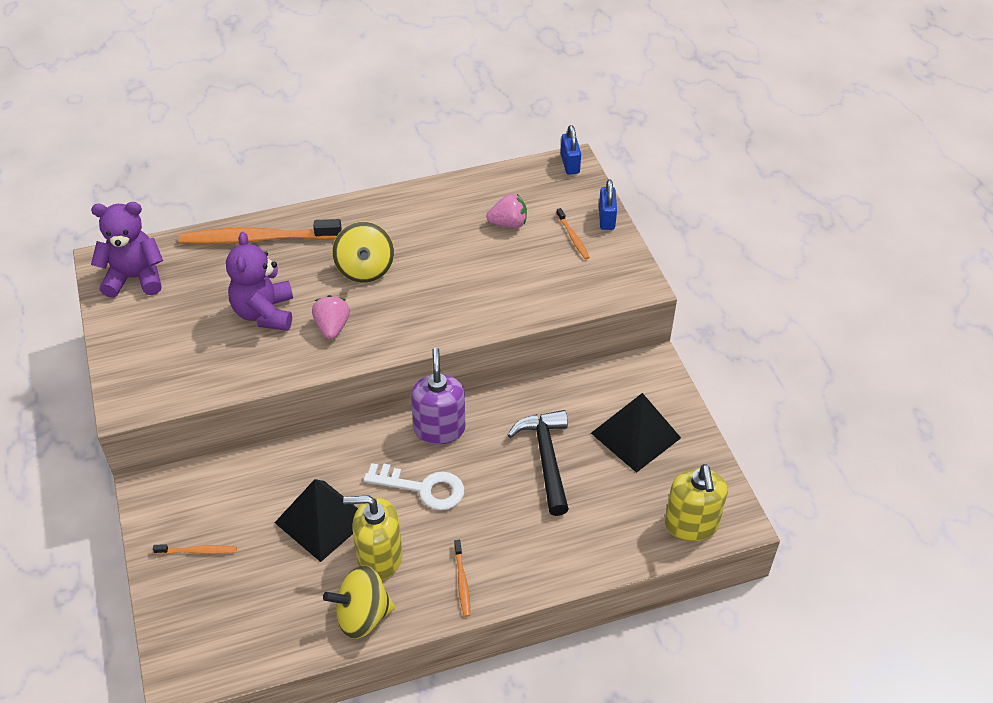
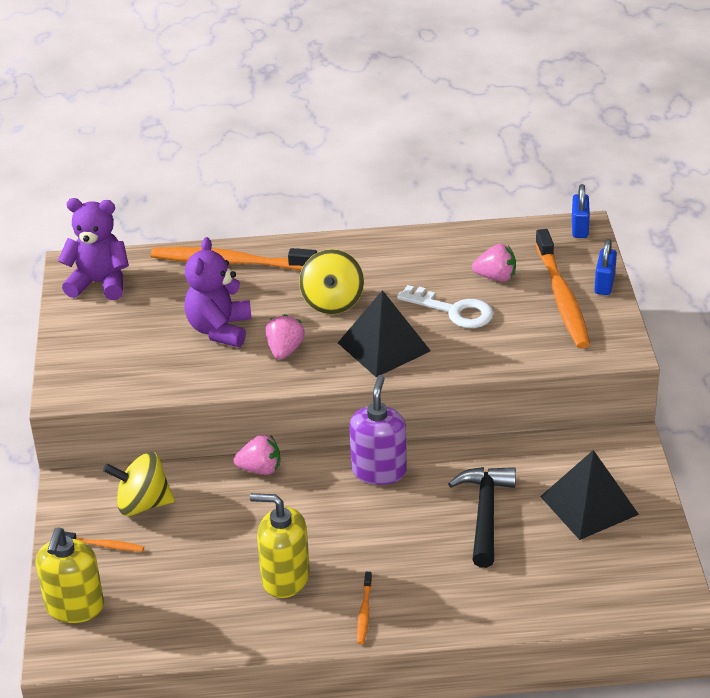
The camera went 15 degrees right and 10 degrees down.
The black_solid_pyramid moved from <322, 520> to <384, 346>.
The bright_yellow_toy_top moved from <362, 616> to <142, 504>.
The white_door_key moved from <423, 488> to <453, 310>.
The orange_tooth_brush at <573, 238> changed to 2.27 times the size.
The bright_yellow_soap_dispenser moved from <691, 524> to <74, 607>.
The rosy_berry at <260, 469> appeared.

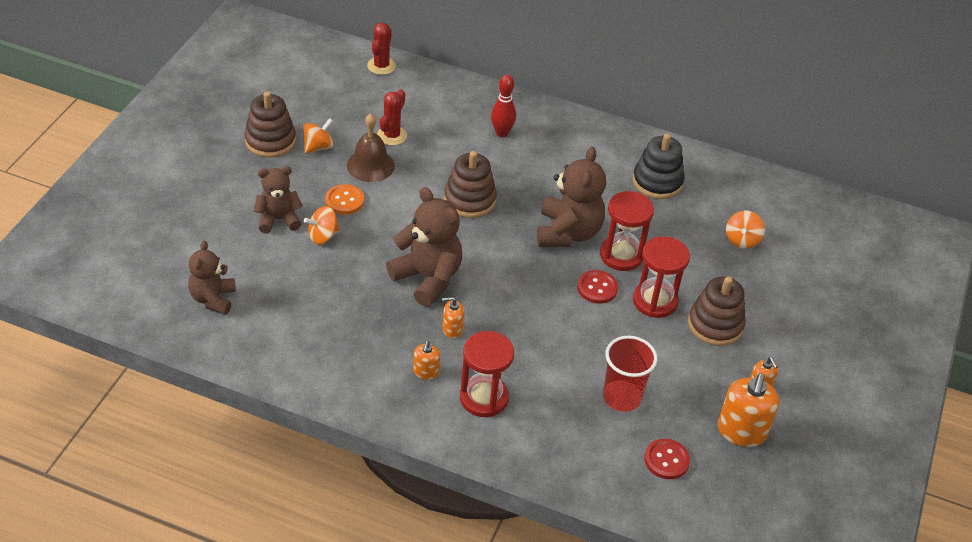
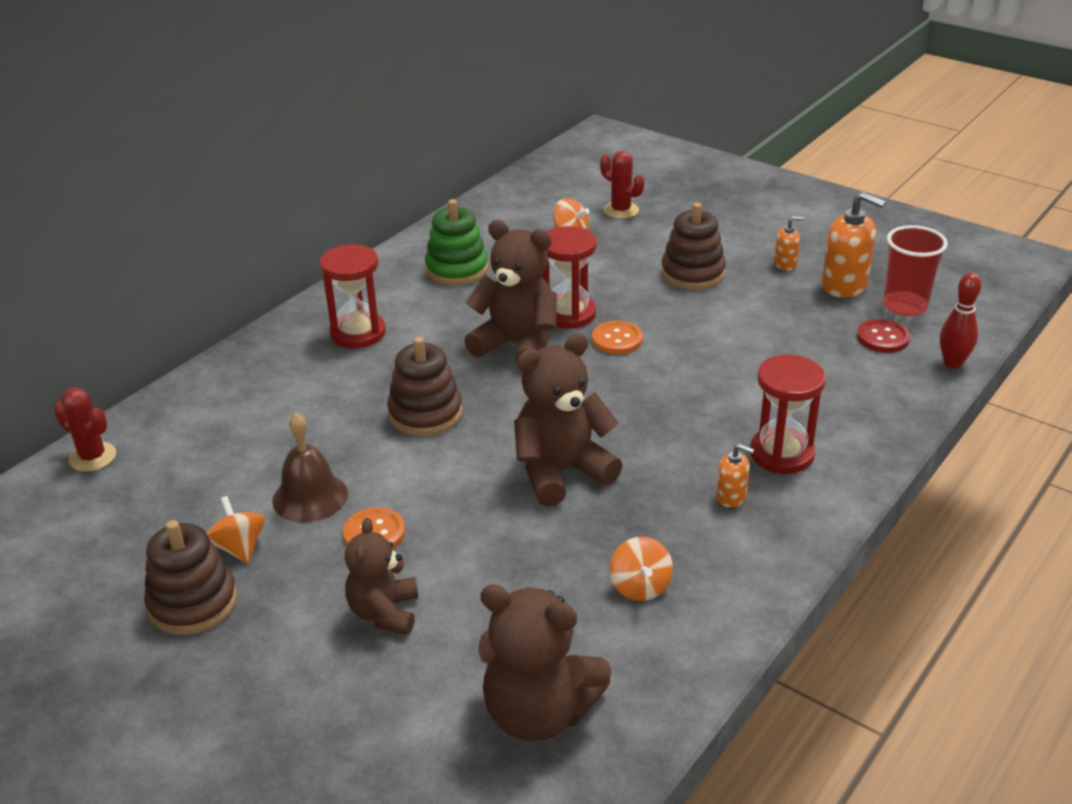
The camera went 70 degrees left and 10 degrees down.
The russet_teddy at <213, 299> changed to 1.56 times the size.
The orange_toy_top moved from <323, 236> to <640, 586>.
The scarlet_saguaro_cactus moved from <392, 135> to <621, 210>.
The orange_soap_dispenser at <452, 329> disappeared.
The scarlet_bowling_pin moved from <501, 133> to <952, 363>.
The scarlet_button at <597, 288> became the orange_button at <617, 339>.
The scarlet_beaker moved from <622, 397> to <905, 305>.
The black_ring_stacker at <657, 182> became the leaf-green_ring_stacker at <457, 269>.
The scarlet_sandglass moved from <655, 301> to <358, 333>.

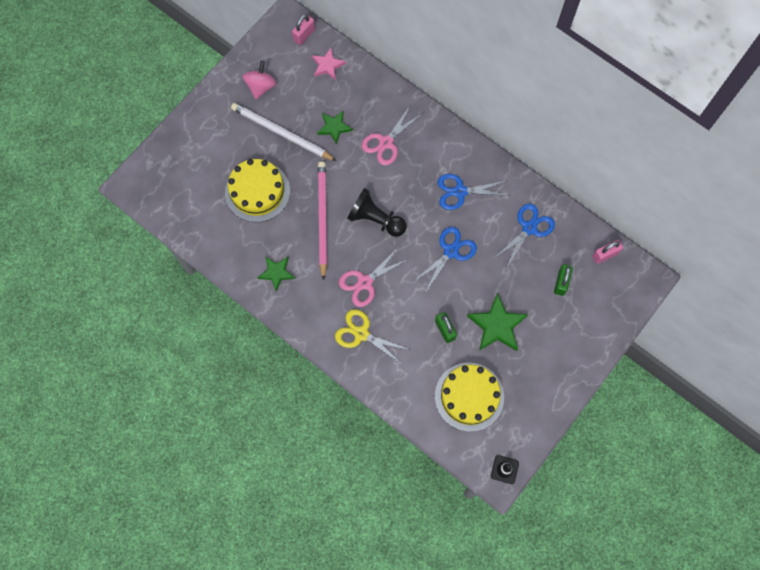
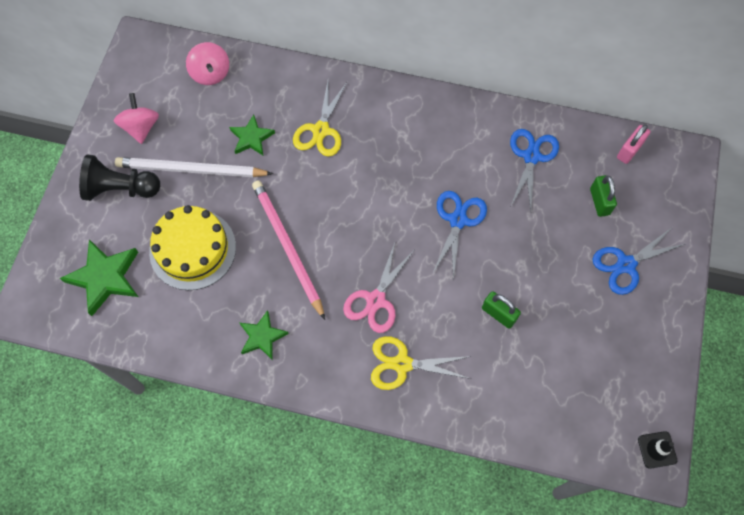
The camera went 25 degrees left and 5 degrees down.
The rosy_lock at <304, 35> disappeared.
The rosy_five-pointed_star at <327, 65> was replaced by the rosy_toy_top at <211, 73>.
The black_chess_pawn moved from <375, 219> to <121, 189>.
The rosy_pair_of_scissors at <386, 142> became the bright_yellow_pair_of_scissors at <321, 130>.
The bright_yellow_cake at <469, 396> disappeared.
The royal_blue_pair_of_scissors moved from <460, 191> to <626, 265>.
The leaf-green_five-pointed_star moved from <497, 325> to <105, 277>.

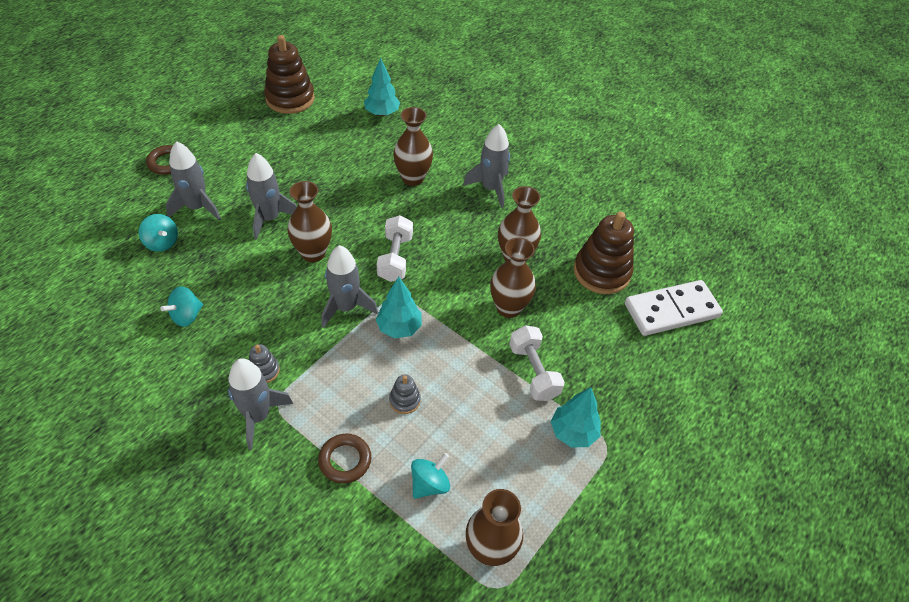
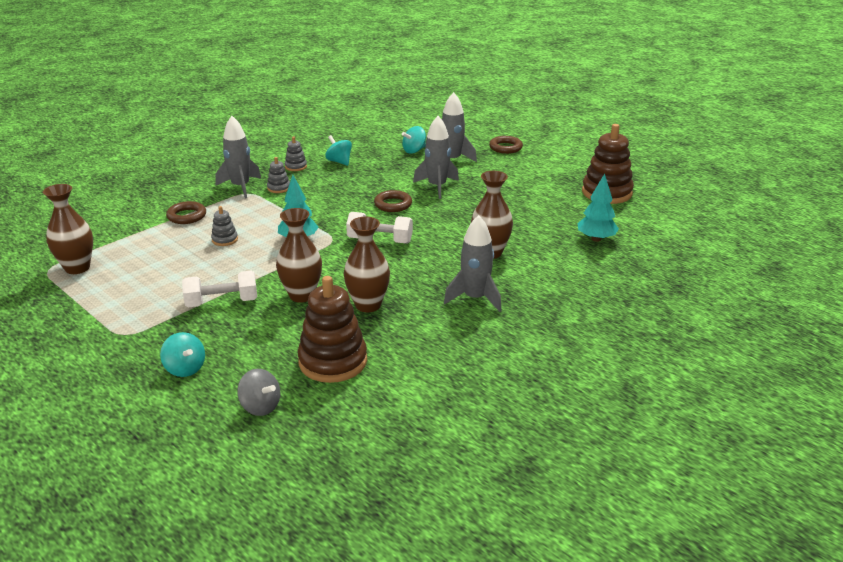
The camera went 100 degrees right and 20 degrees down.
The russet_flower_vase at <313, 253> was replaced by the russet_hoop at <393, 204>.
The ash-grey_rocket at <346, 307> disappeared.
The turquoise_toy_top moved from <429, 484> to <185, 368>.
The turquoise_toy_tree at <573, 432> disappeared.
The white_domino_piece at <671, 310> was replaced by the ash-grey_toy_top at <260, 407>.
The ash-grey_ring_stacker at <296, 166> appeared.

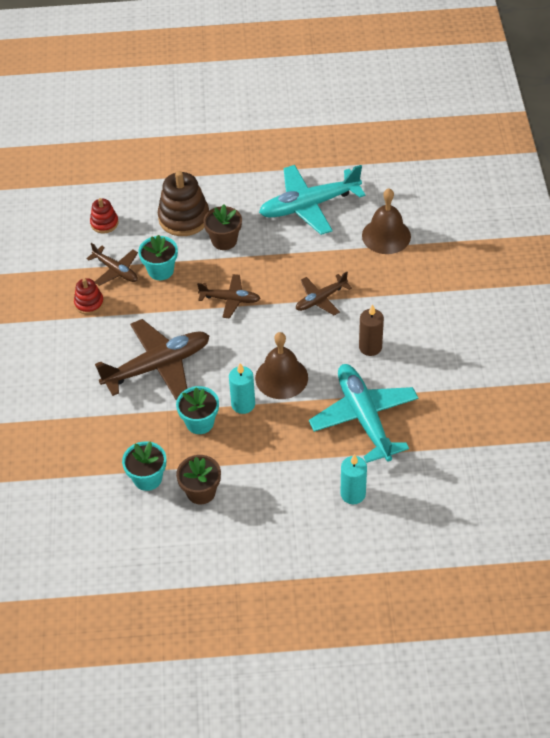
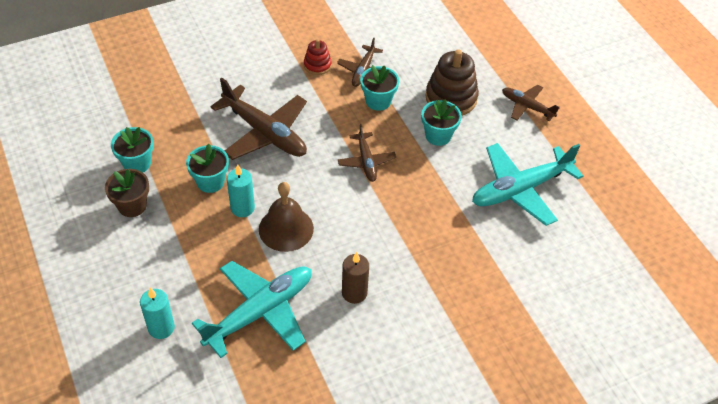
The camera went 65 degrees right and 0 degrees up.
The scarlet_ring_stacker at <104, 223> disappeared.
The russet_potted_plant at <224, 240> became the turquoise_potted_plant at <438, 135>.
The turquoise_toy_plane at <309, 205> turned 75 degrees counterclockwise.
The russet_toy_plane moved from <321, 299> to <527, 107>.
The russet_bell at <386, 236> disappeared.

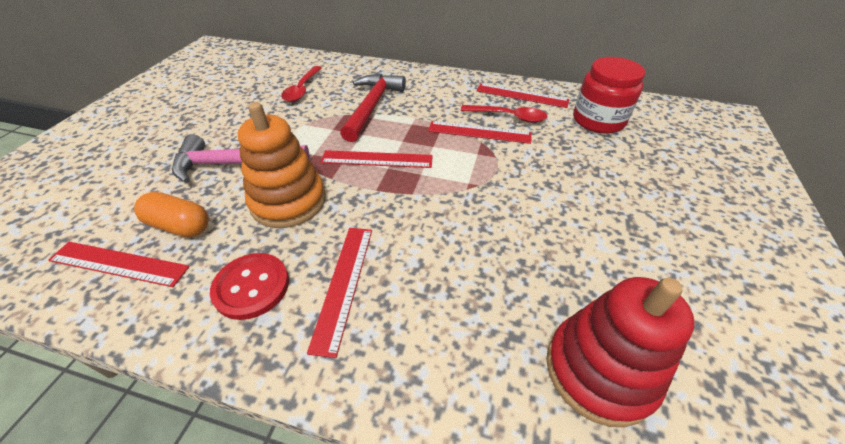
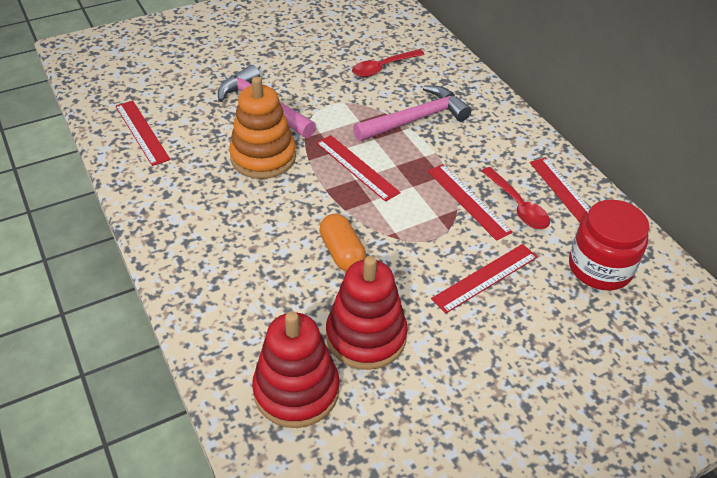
The camera went 45 degrees right and 0 degrees up.
The orange_capsule moved from <180, 225> to <342, 252>.
The scarlet_button at <251, 287> disappeared.
The scarlet_ruler moved from <343, 284> to <485, 277>.
The scarlet_carpenter's_hammer at <372, 106> became the rosy_carpenter's_hammer at <415, 119>.
The scarlet_ring_stacker at <366, 336> appeared.

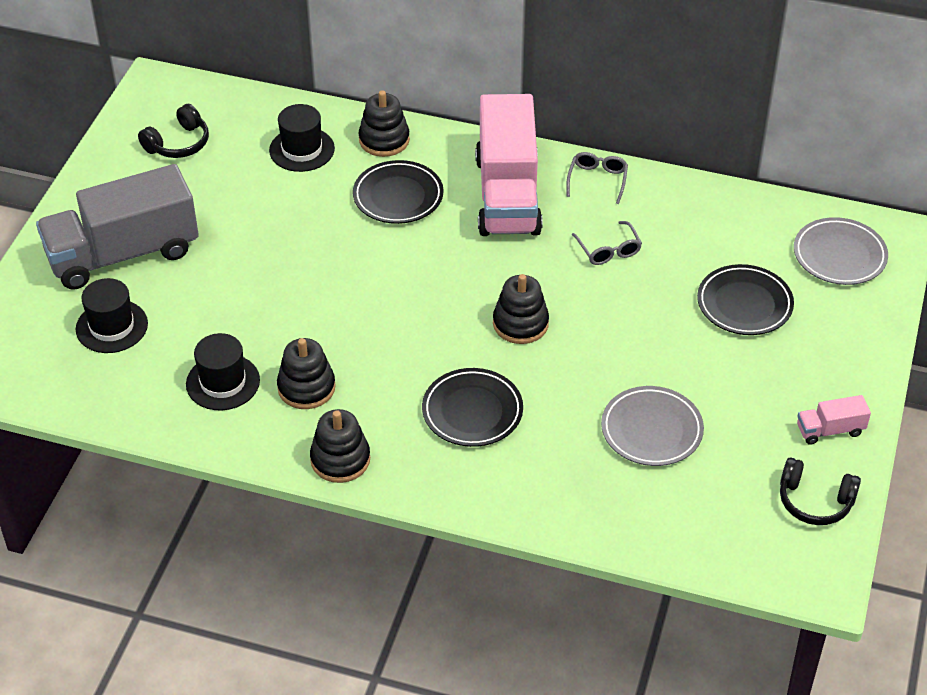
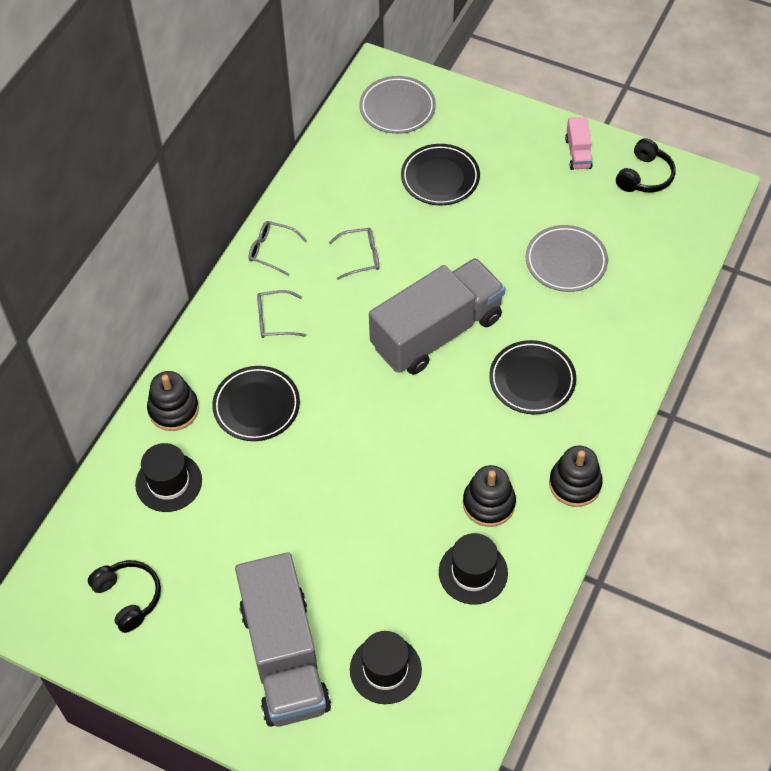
The camera went 80 degrees left and 10 degrees up.
The rosy_toy_truck at <507, 195> was replaced by the ash-grey_spectacles at <274, 320>.
The black_ring_stacker at <520, 323> was replaced by the ash-grey_toy_truck at <437, 332>.

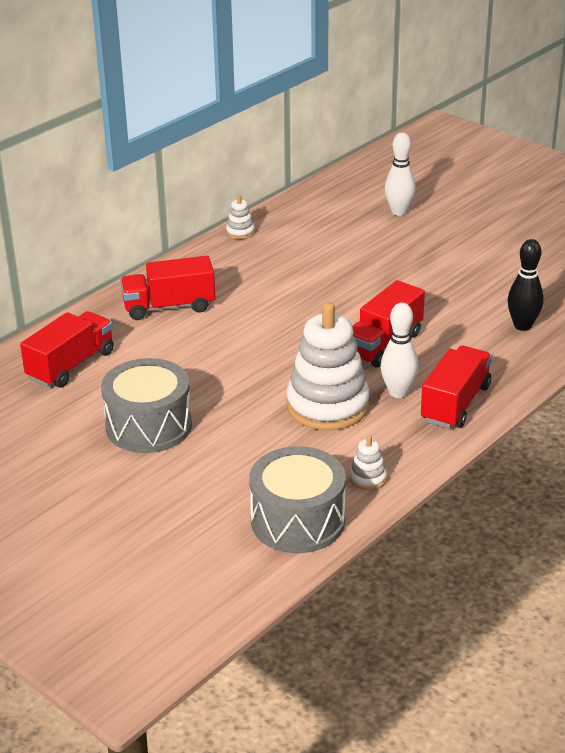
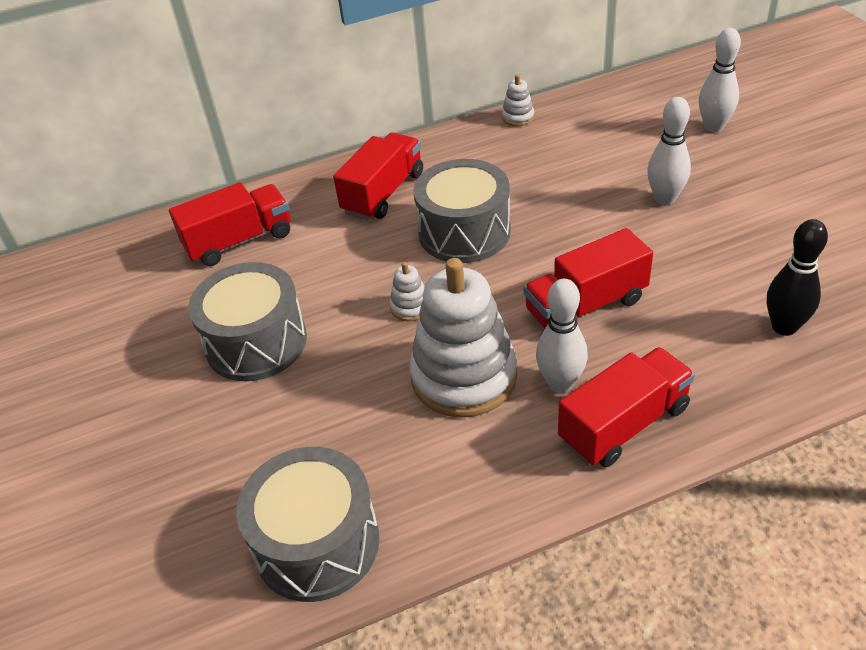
The camera went 30 degrees right and 10 degrees up.
The scarlet_toy_truck at <169, 307> turned 105 degrees clockwise.
The white_ring_stacker moved from <368, 478> to <410, 307>.
The ash-grey_snare_drum at <464, 232> appeared.
The white_bowling_pin at <665, 199> appeared.

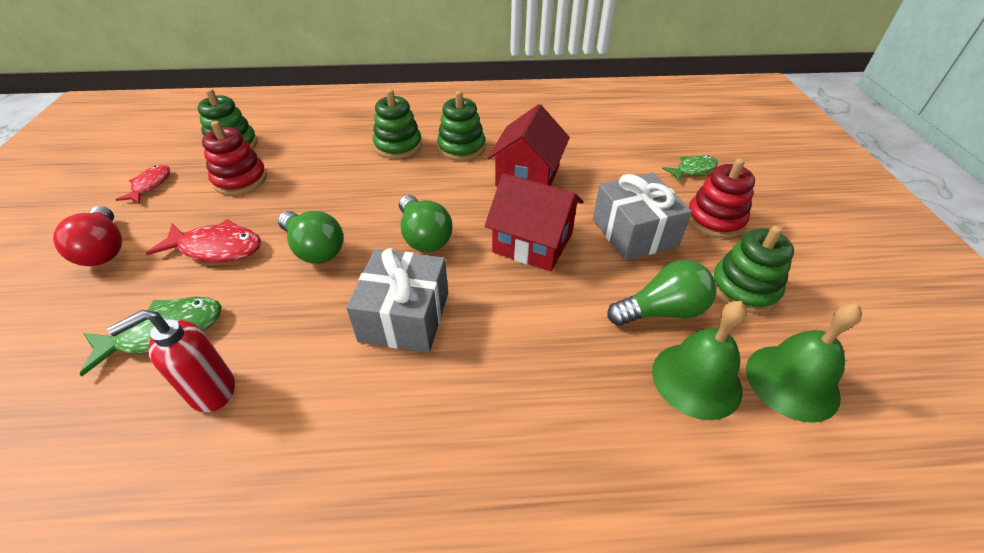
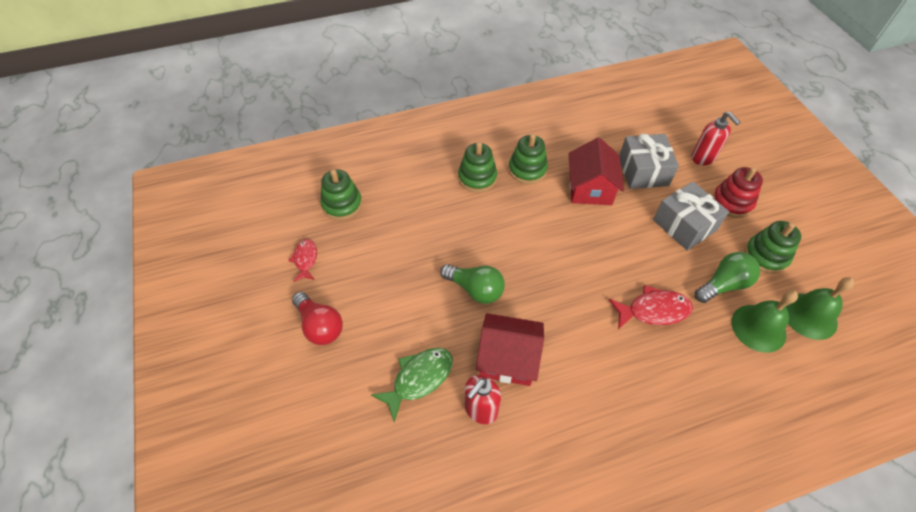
The camera went 15 degrees left and 10 degrees up.
The scarlet_toy_fish moved from <217, 248> to <653, 310>.
The scarlet_ring_stacker at <240, 180> disappeared.
The ash-grey_present moved from <405, 316> to <643, 171>.
The leaf-green_lightbulb at <424, 237> disappeared.
The scarlet_house moved from <532, 243> to <508, 358>.
The leaf-green_toy_fish at <693, 170> was replaced by the scarlet_soap_dispenser at <703, 158>.

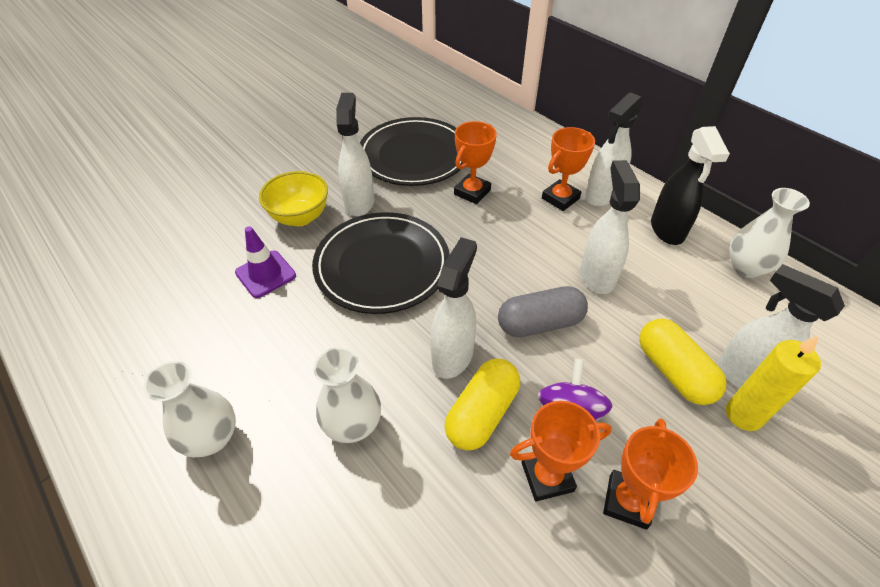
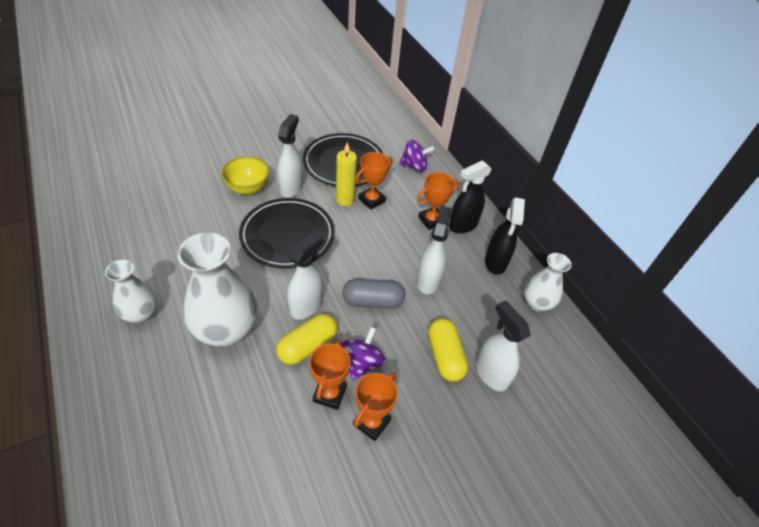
The camera went 10 degrees right and 0 degrees up.
The purple_safety_cone at <265, 274> disappeared.
The white_flower_vase at <353, 425> changed to 1.70 times the size.
The orange_prize_cup at <547, 476> turned 75 degrees counterclockwise.
The white_sprayer at <602, 195> became the black_sprayer at <462, 225>.
The bright_yellow_wax_candle moved from <743, 415> to <345, 200>.
The purple_toy_top at <414, 166> appeared.

